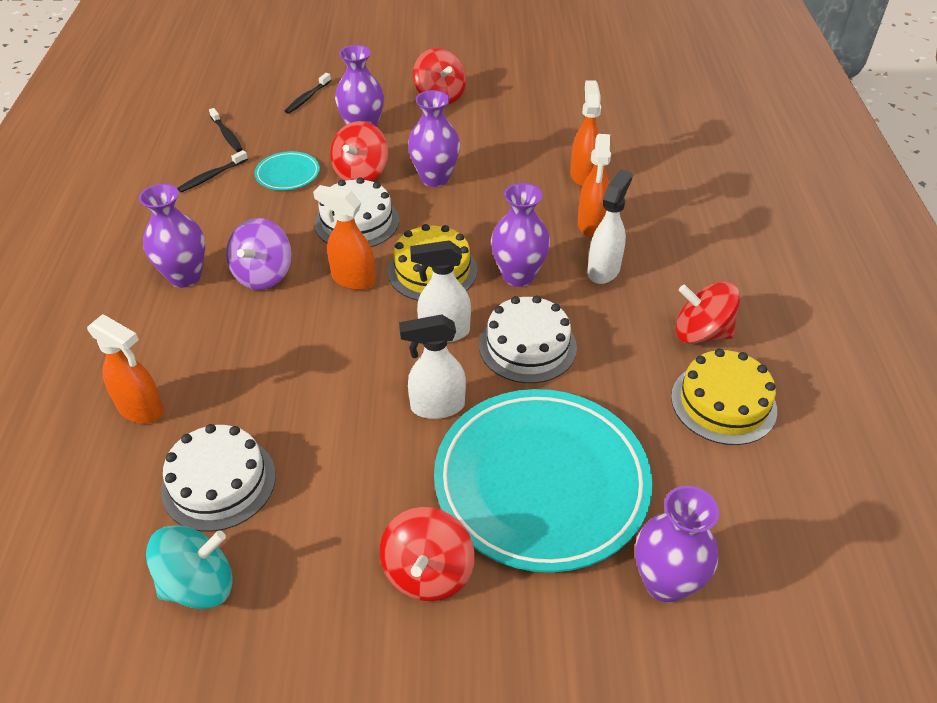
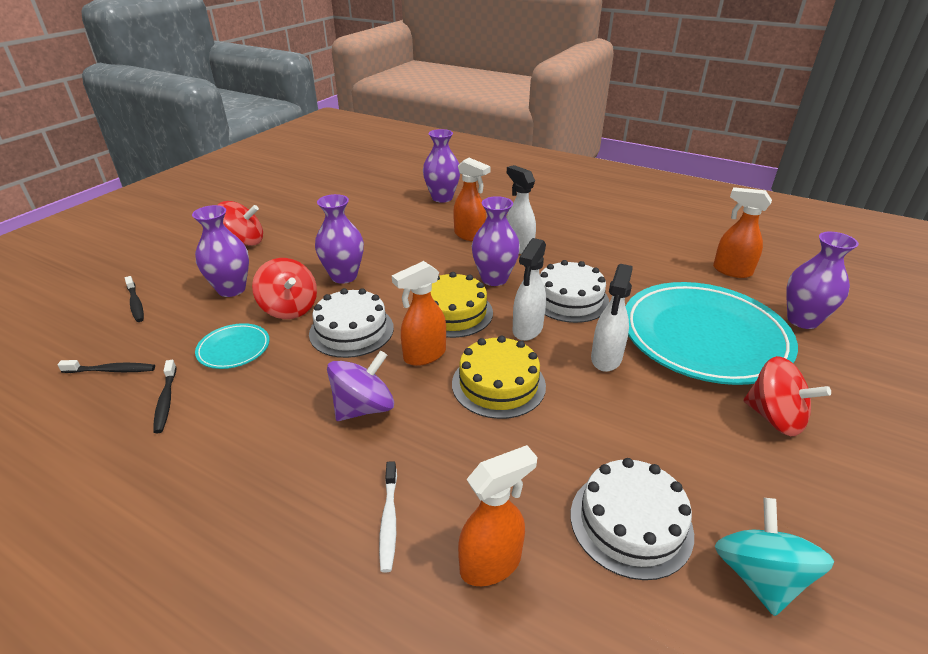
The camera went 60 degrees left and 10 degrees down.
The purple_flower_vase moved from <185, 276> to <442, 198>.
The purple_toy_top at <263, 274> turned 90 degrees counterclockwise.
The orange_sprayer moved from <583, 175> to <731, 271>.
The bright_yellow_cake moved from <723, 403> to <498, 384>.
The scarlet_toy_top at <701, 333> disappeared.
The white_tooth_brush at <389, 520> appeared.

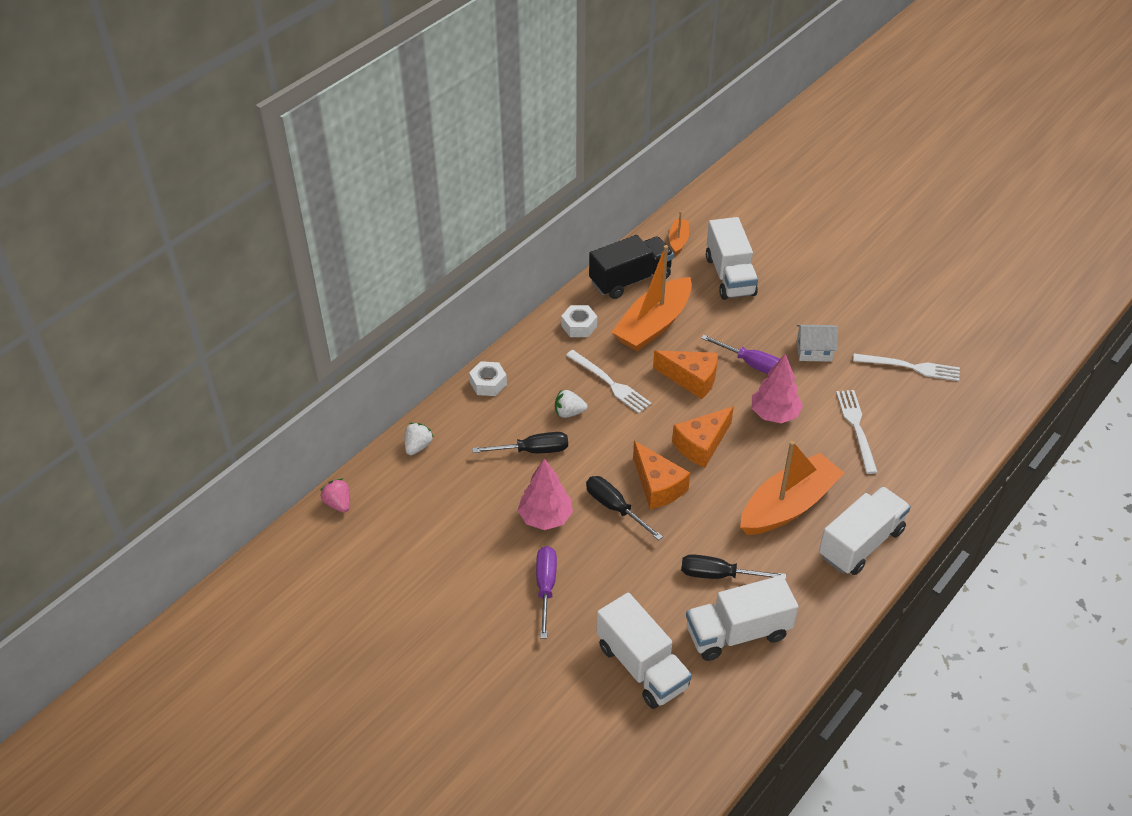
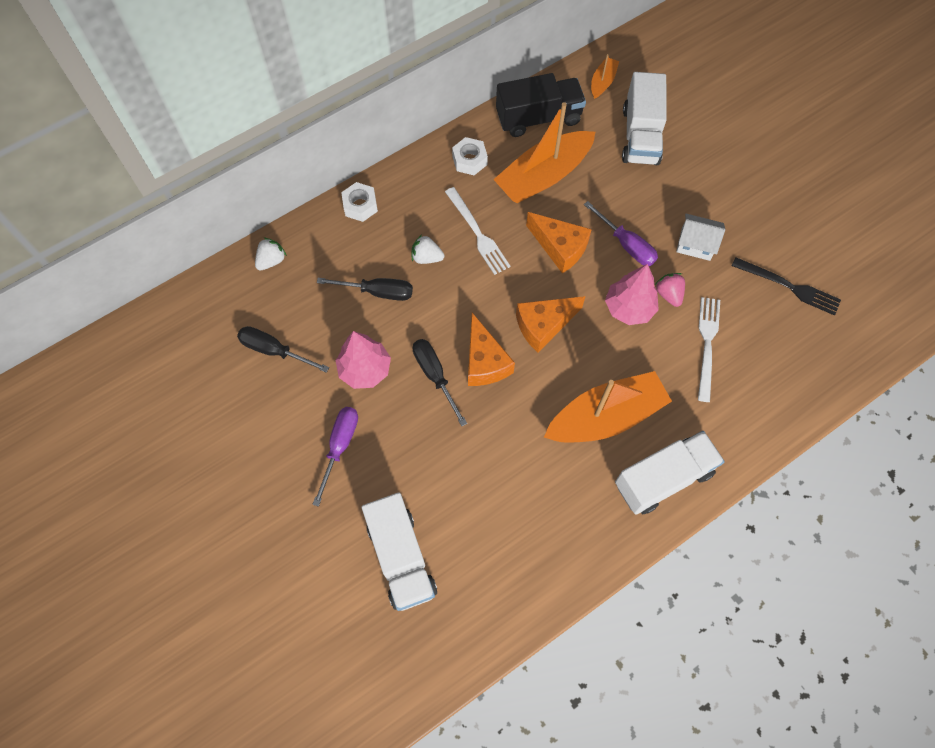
The camera went 15 degrees right and 20 degrees up.
The rosy_berry moved from <338, 504> to <668, 294>.
The black_screwdriver moved from <718, 575> to <274, 350>.
The white_toy_truck at <737, 633> disappeared.
The white_table_fork at <910, 367> became the black_table_fork at <789, 287>.

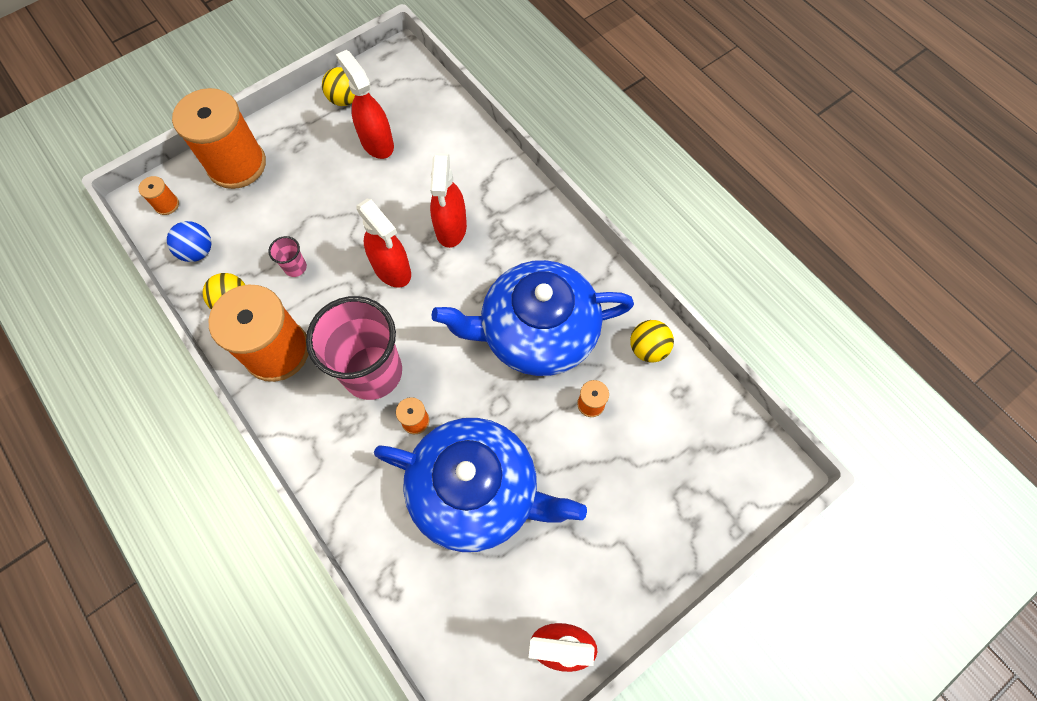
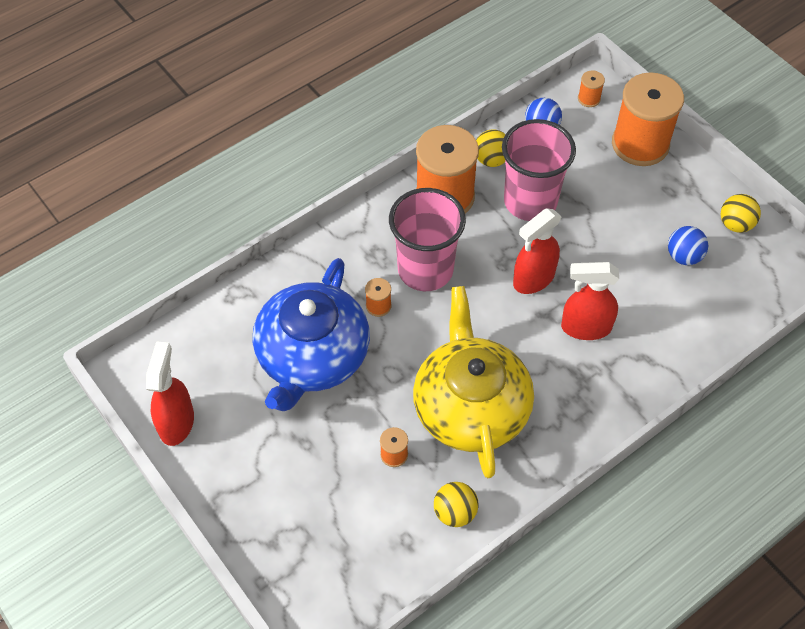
The camera went 90 degrees right and 10 degrees down.
The rosy_beaker at <295, 267> changed to 2.48 times the size.
The scarlet_sprayer at <377, 143> was replaced by the royal_blue_ball at <683, 256>.
The royal_blue_china_teapot at <536, 332> became the bright_yellow_china_teapot at <470, 406>.

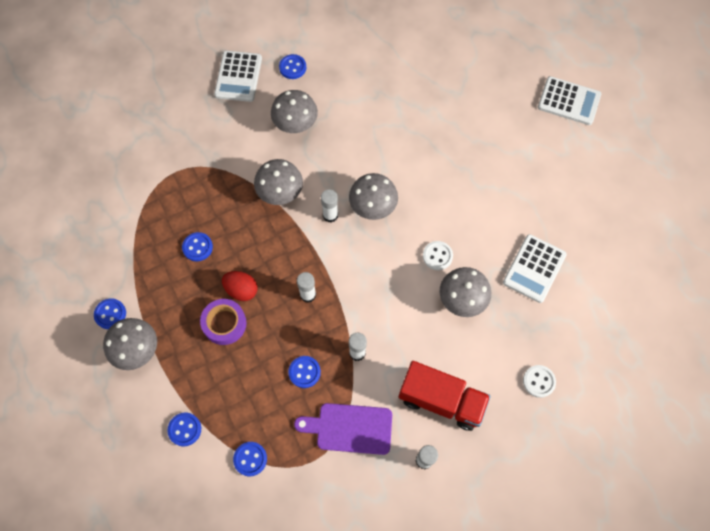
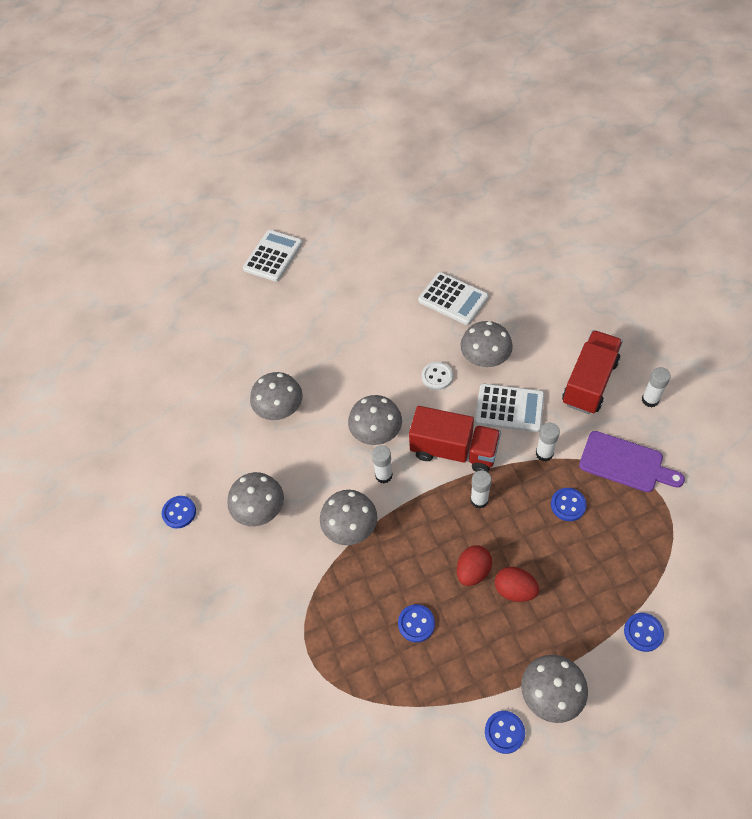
The camera went 80 degrees left and 10 degrees down.
The purple_roll_of_tape at <224, 324> was replaced by the scarlet_toy_egg at <514, 590>.
The white_adding_machine moved from <238, 76> to <509, 408>.
The royal_blue_button at <250, 459> disappeared.
The purple_chopping_board at <350, 428> turned 75 degrees counterclockwise.
The white_button at <538, 381> disappeared.
The ash-grey_fungus at <280, 409> appeared.
The scarlet_toy_truck at <454, 450> appeared.

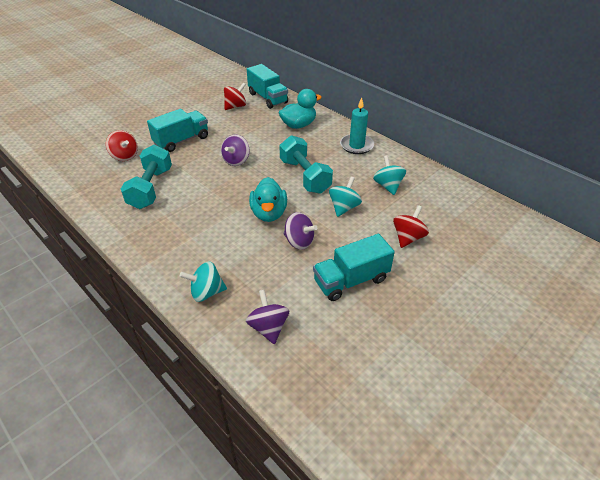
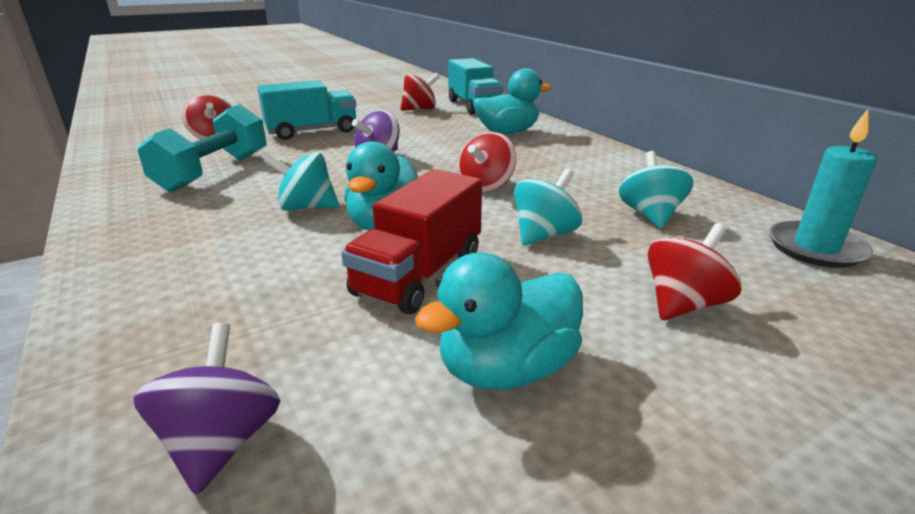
The camera went 15 degrees right and 15 degrees down.
The turquoise_toy_top moved from <206, 292> to <306, 207>.
The turquoise_free_weight at <305, 176> was replaced by the scarlet_toy_top at <486, 186>.
The purple_toy_top at <299, 241> was replaced by the scarlet_toy_truck at <419, 274>.
The turquoise_toy_truck at <351, 280> was replaced by the turquoise_toy_duck at <506, 369>.
The turquoise_wax_candle moved from <356, 145> to <815, 248>.

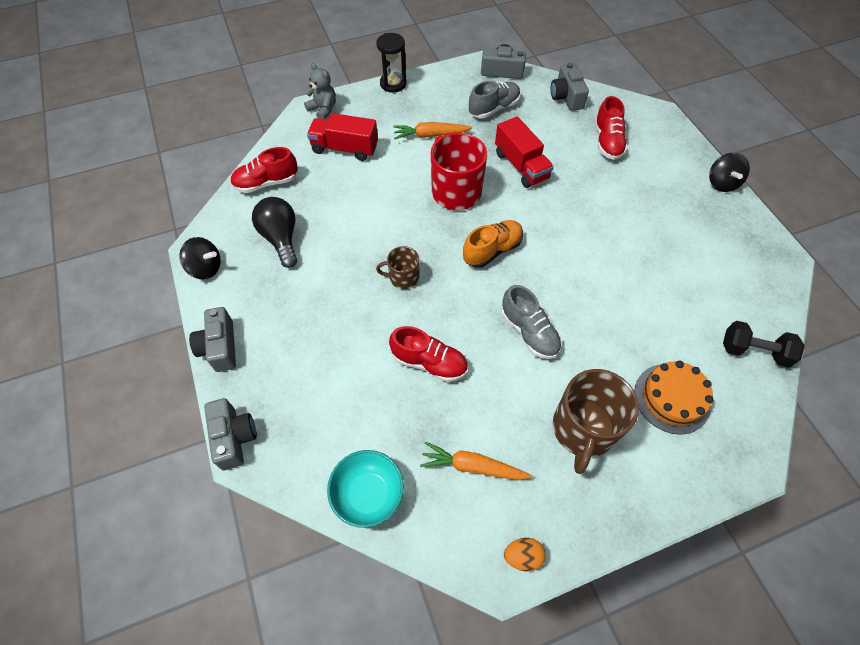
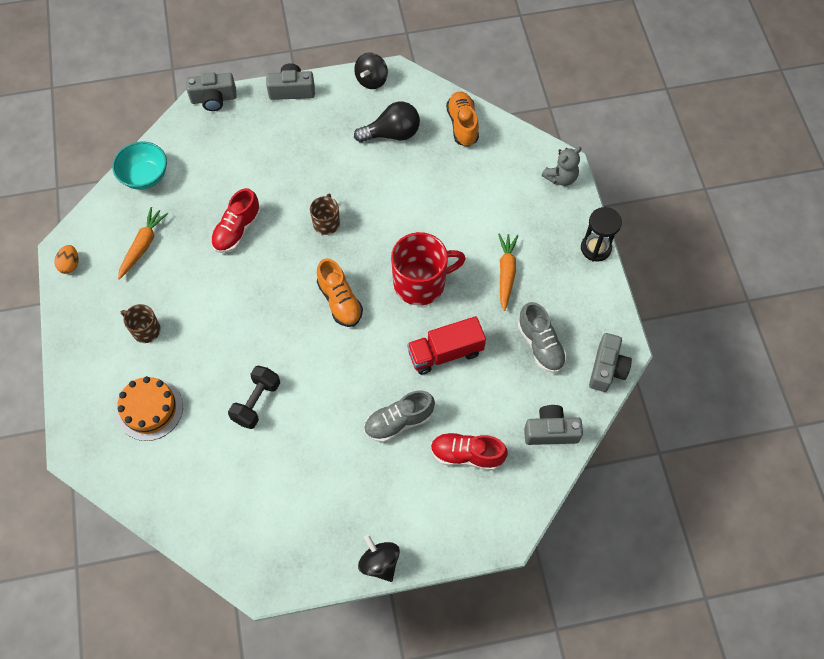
The camera went 100 degrees right and 5 degrees up.
The scarlet_sneaker at <266, 183> became the orange_sneaker at <462, 125>.
The scarlet_toy_truck at <345, 148> disappeared.
The ash-grey_sneaker moved from <529, 332> to <398, 422>.
The russet_mug at <583, 430> changed to 0.54 times the size.
The black_toy_top at <721, 183> turned 45 degrees clockwise.
The black_free_weight moved from <754, 351> to <256, 402>.

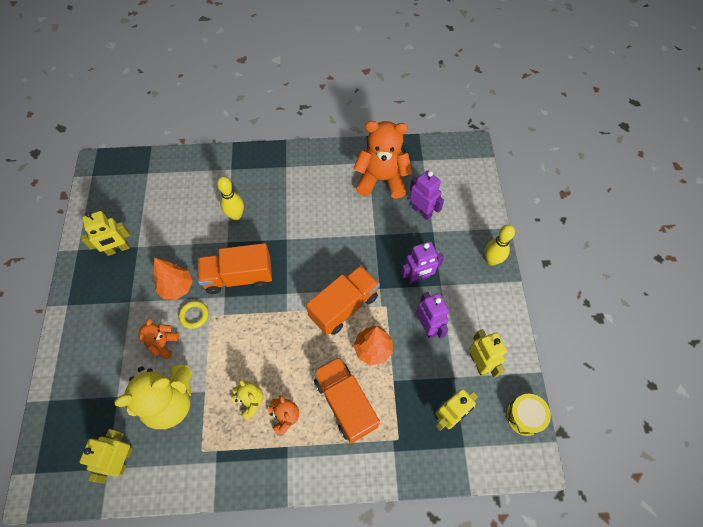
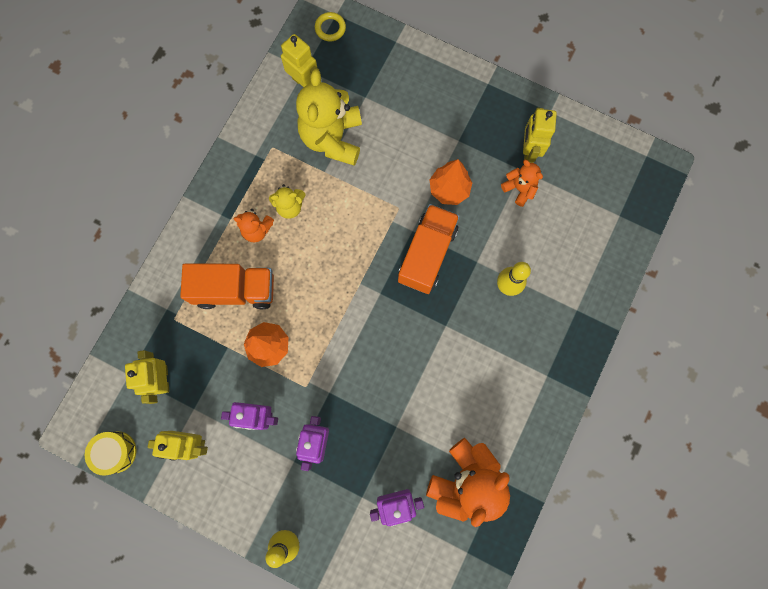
The camera went 120 degrees right and 15 degrees up.
The orange_teddy moved from <163, 344> to <519, 189>.
The bright_yellow_hoop moved from <194, 315> to <330, 28>.
The orange_toy_truck at <344, 306> disappeared.

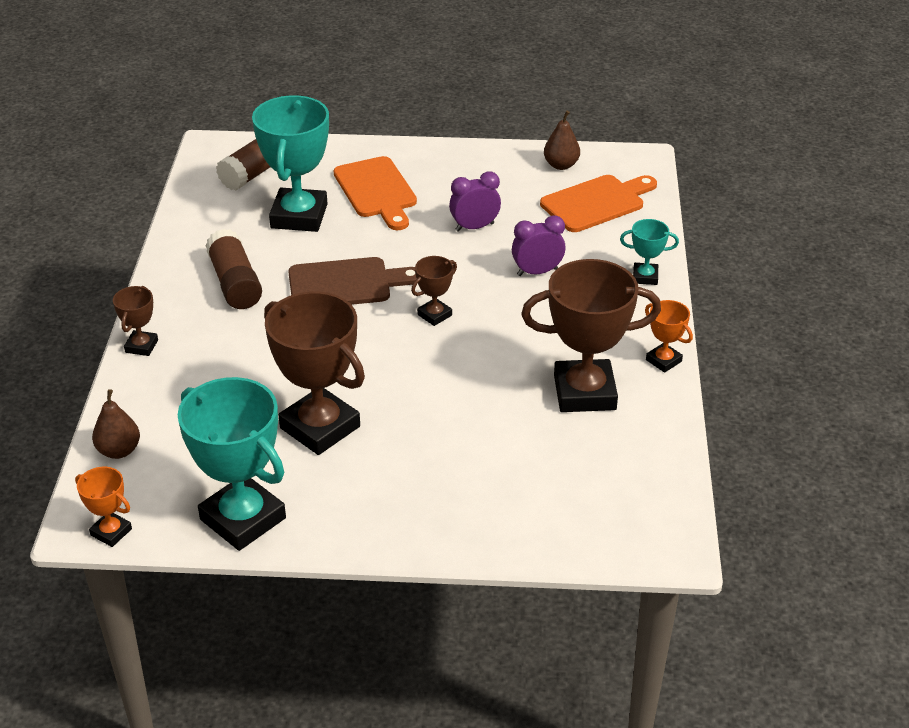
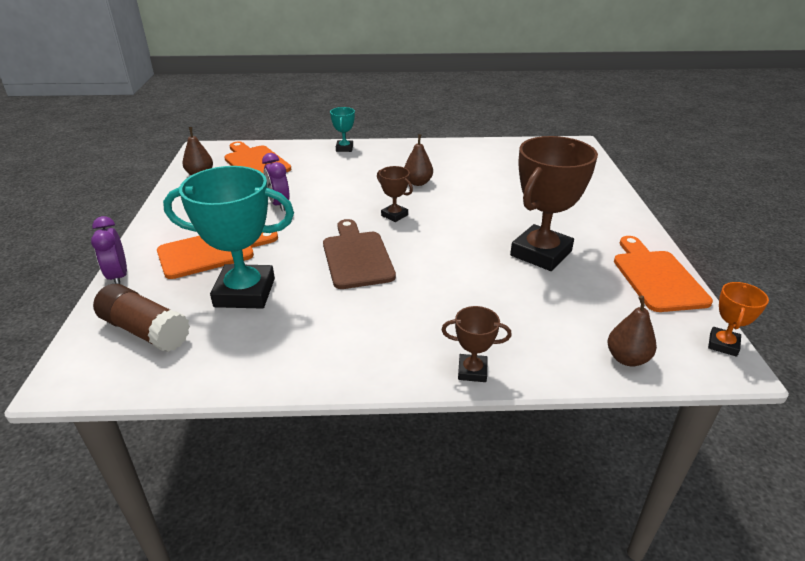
The camera went 95 degrees left and 5 degrees down.
The turquoise_prize_cup at <243, 519> was replaced by the orange_chopping_board at <657, 277>.
The russet_glue_stick at <235, 283> disappeared.
The purple_alarm_clock moved from <537, 272> to <118, 276>.
The russet_prize_cup at <584, 392> disappeared.
The orange_prize_cup at <663, 361> disappeared.
The russet_toy_pear at <418, 183> appeared.

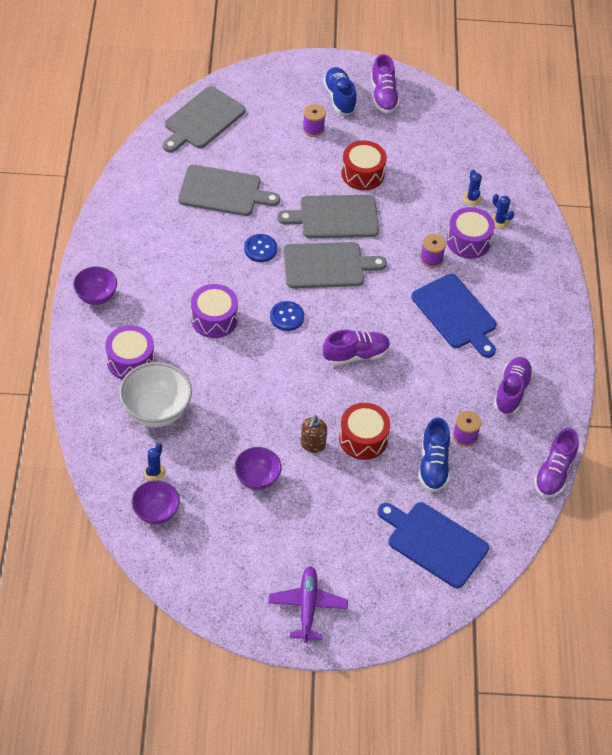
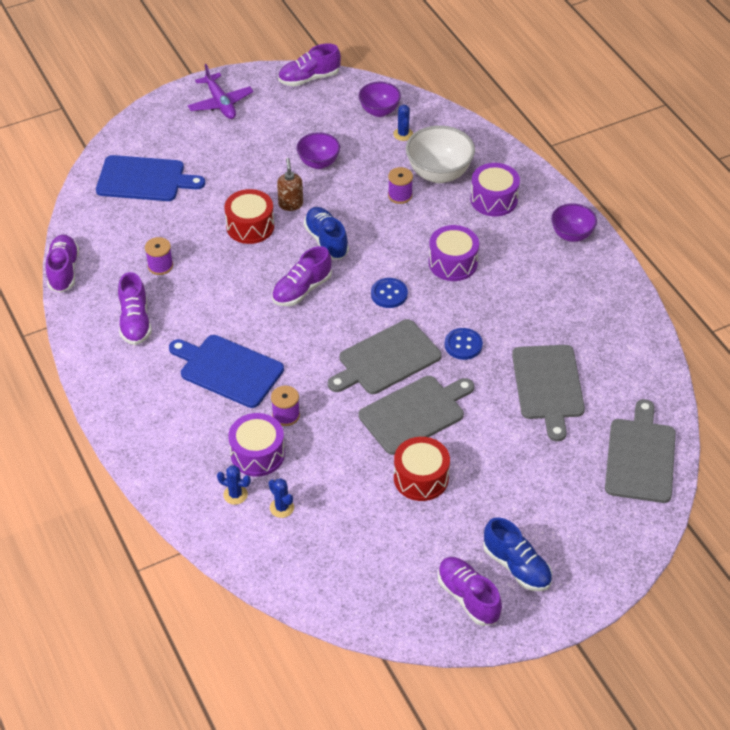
The camera went 155 degrees right and 5 degrees down.
The ash-grey_chopping_board at <223, 191> turned 75 degrees counterclockwise.
The purple_reel_of_thread moved from <313, 129> to <400, 195>.
The royal_blue_sneaker moved from <433, 464> to <326, 241>.
The purple_sneaker at <309, 78> appeared.

